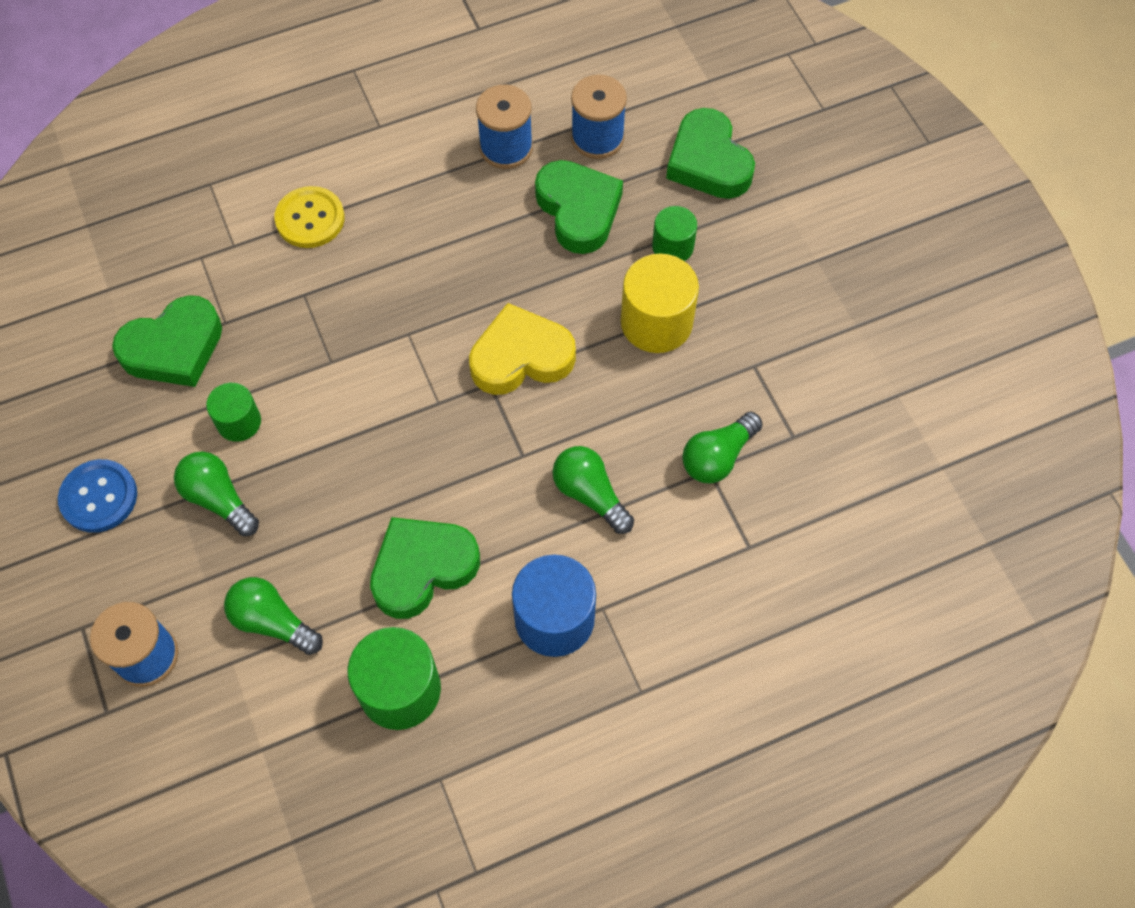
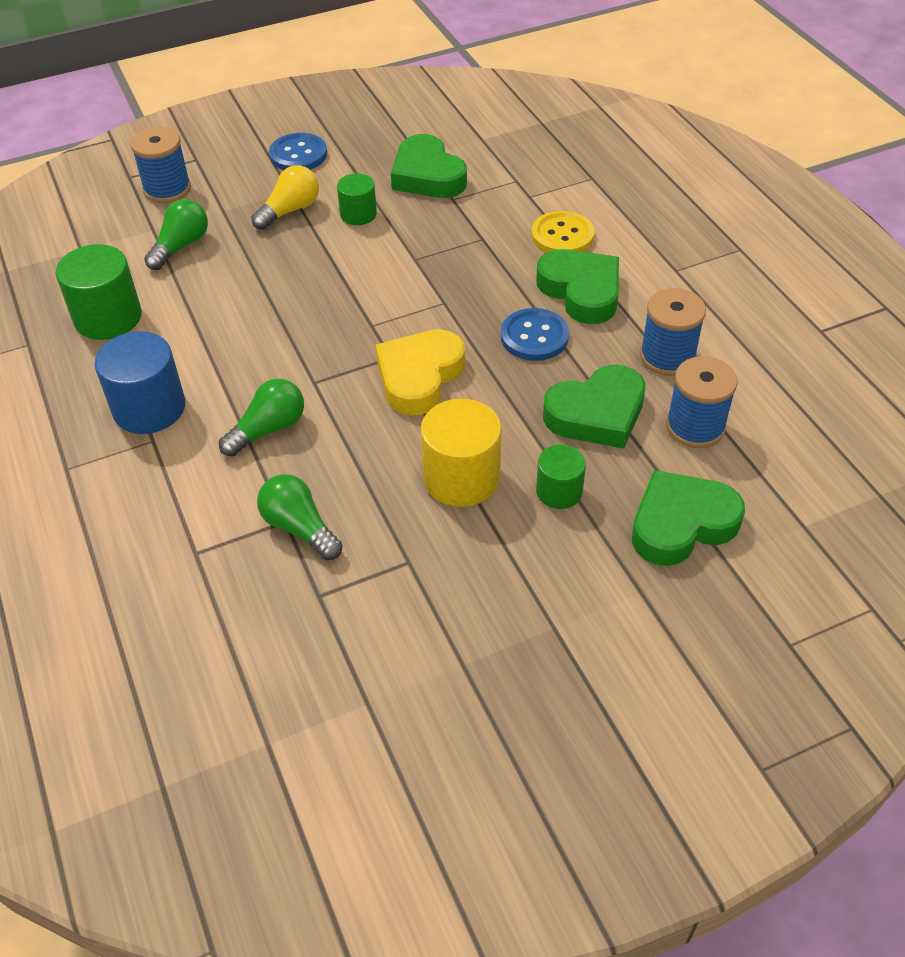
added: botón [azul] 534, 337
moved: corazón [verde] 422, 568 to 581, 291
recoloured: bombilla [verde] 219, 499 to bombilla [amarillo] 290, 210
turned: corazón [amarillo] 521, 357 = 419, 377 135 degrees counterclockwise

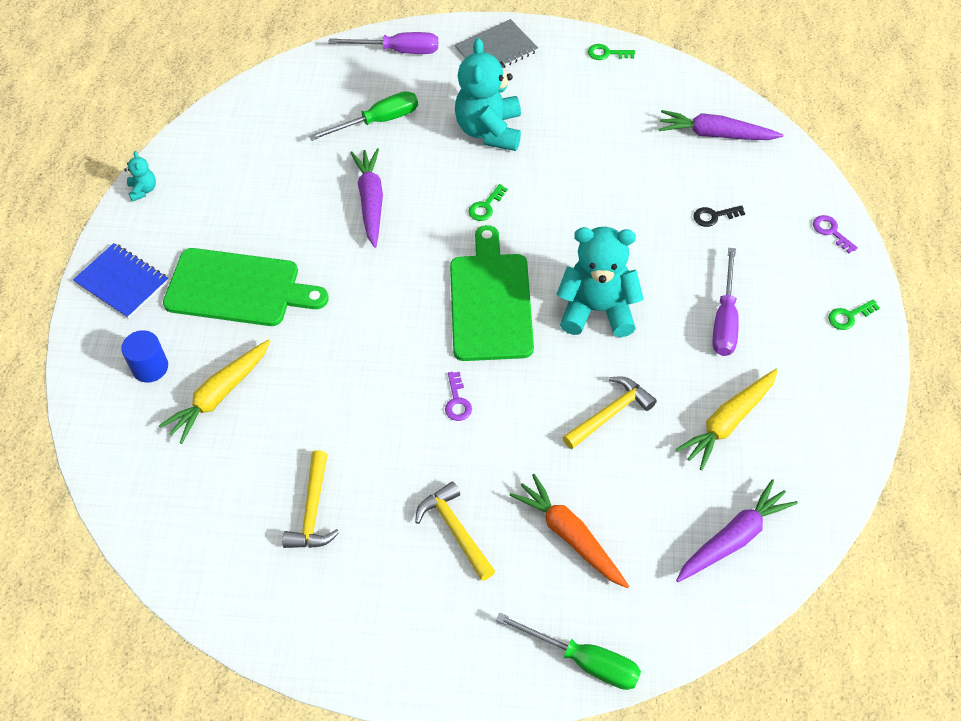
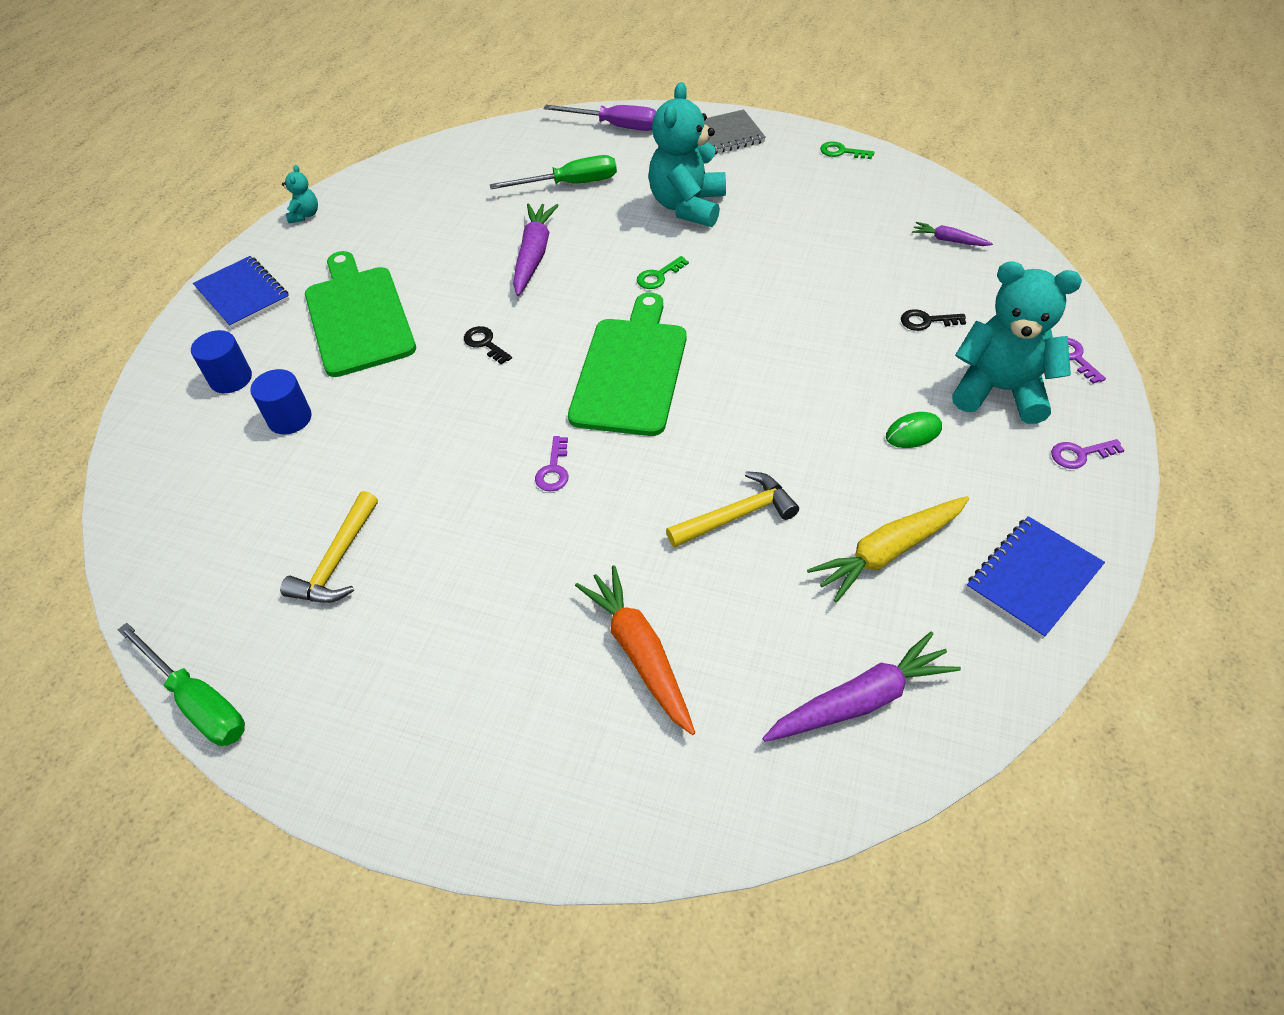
removed: martillo [amarillo] 455, 530
added: llave [negro] 485, 343; cuaderno [azul] 1033, 578
moved: destornillador [verde] 583, 661 to 198, 702; osito [turquesa] 597, 310 to 1000, 390
replaced: zanahoria [amarillo] 219, 395 to cilindro [azul] 290, 418; destornillador [morado] 725, 319 to ratón [verde] 913, 433
recoloured: llave [verde] 849, 316 to llave [morado] 1080, 454
turned: tabla de cortar [verde] 238, 288 = 358, 317 135 degrees counterclockwise
resized: zanahoria [morado] 715, 134 = 948, 240 x0.54

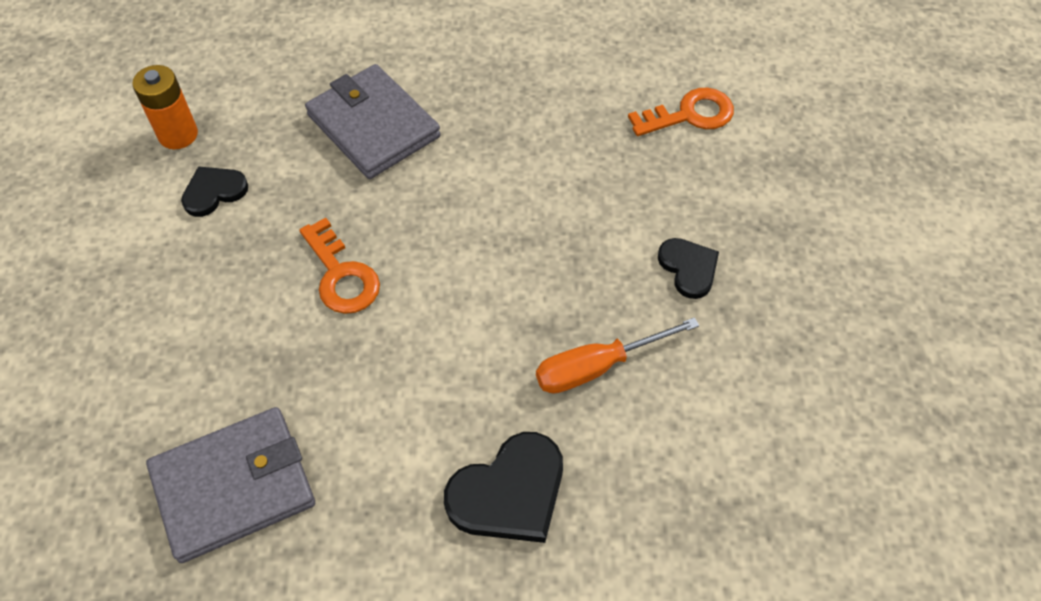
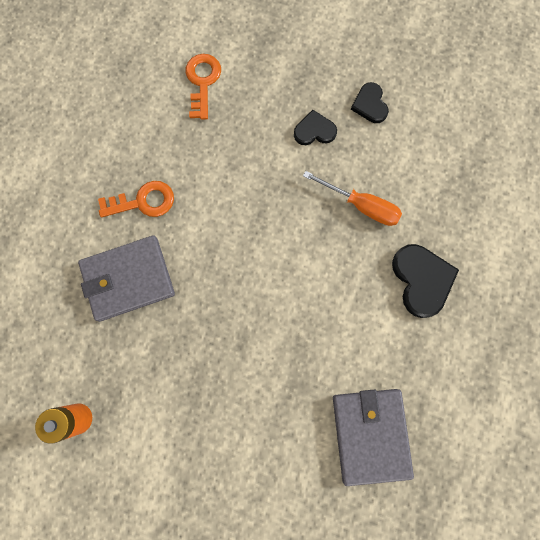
moved: corazón [negro] 214, 192 to 370, 104; llave [naranja] 341, 275 to 143, 201
turned: destornillador [naranja] 597, 367 = 361, 205 60 degrees counterclockwise

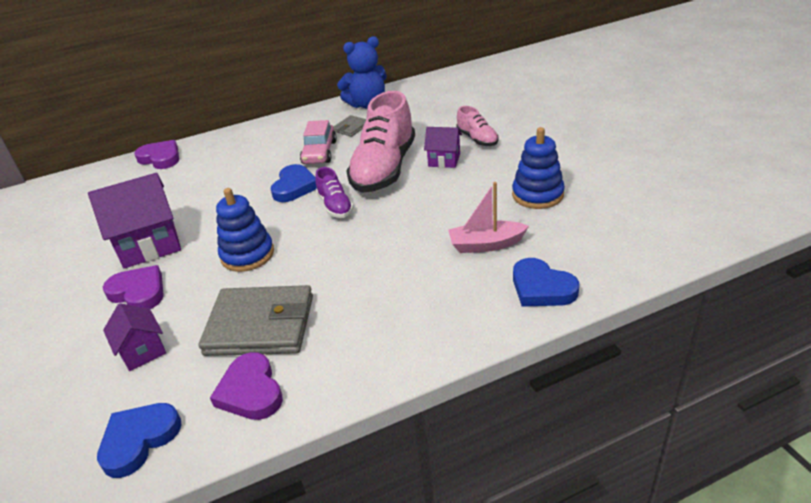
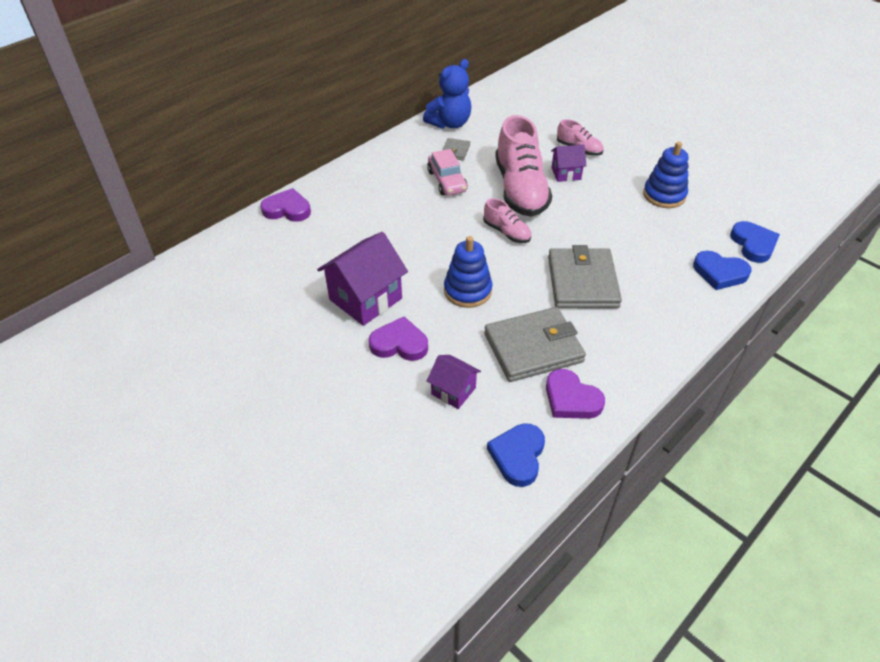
removed: barco [rosa] 486, 244
added: cartera [gris] 582, 282
moved: corazón [azul] 294, 187 to 753, 244
recoloured: zapato [morado] 335, 206 to zapato [rosa] 506, 232

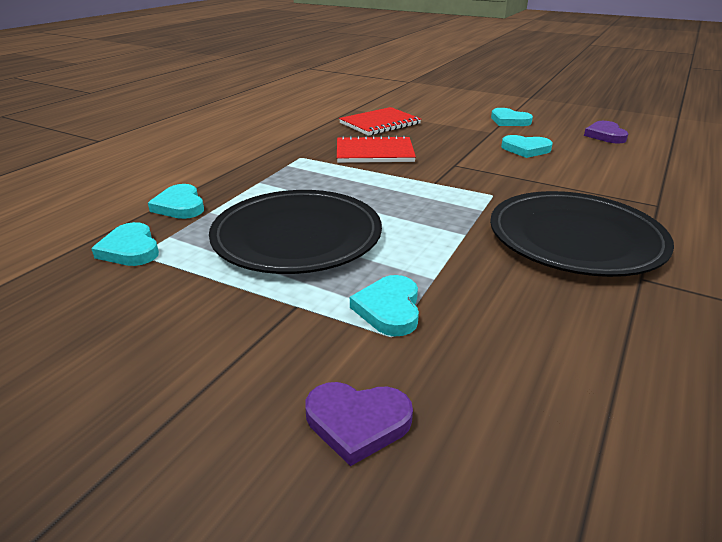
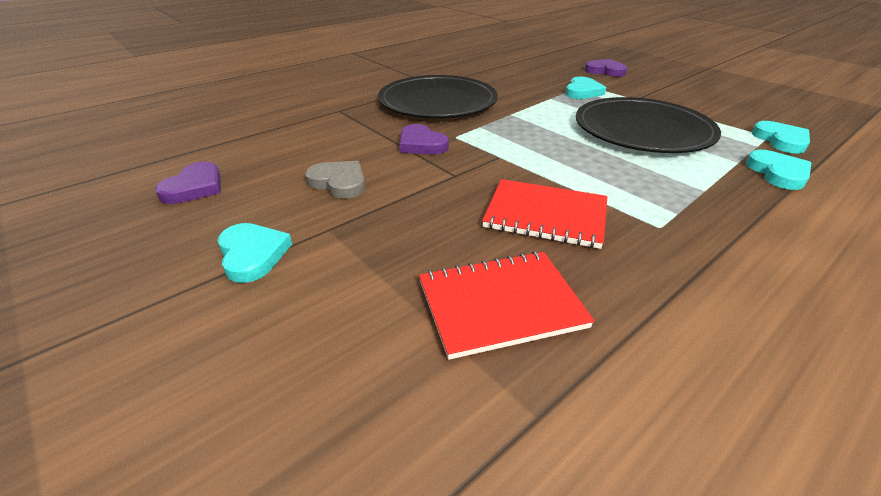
added: corazón [morado] 421, 144
recoloured: corazón [turquesa] 526, 149 to corazón [gris] 339, 182

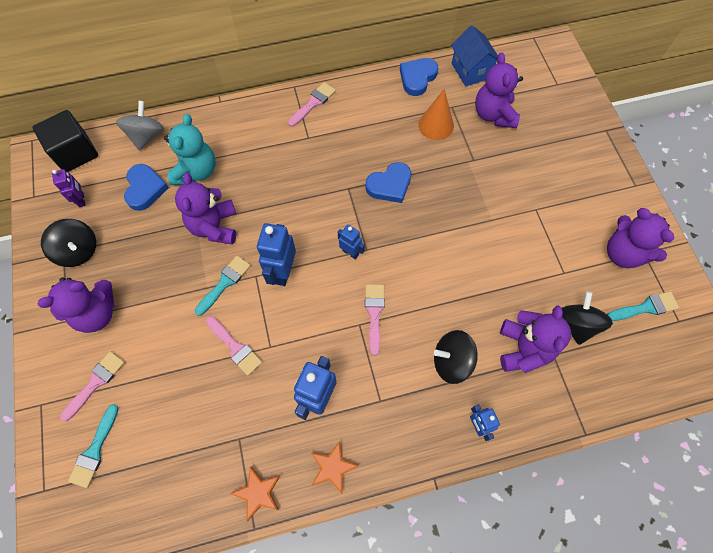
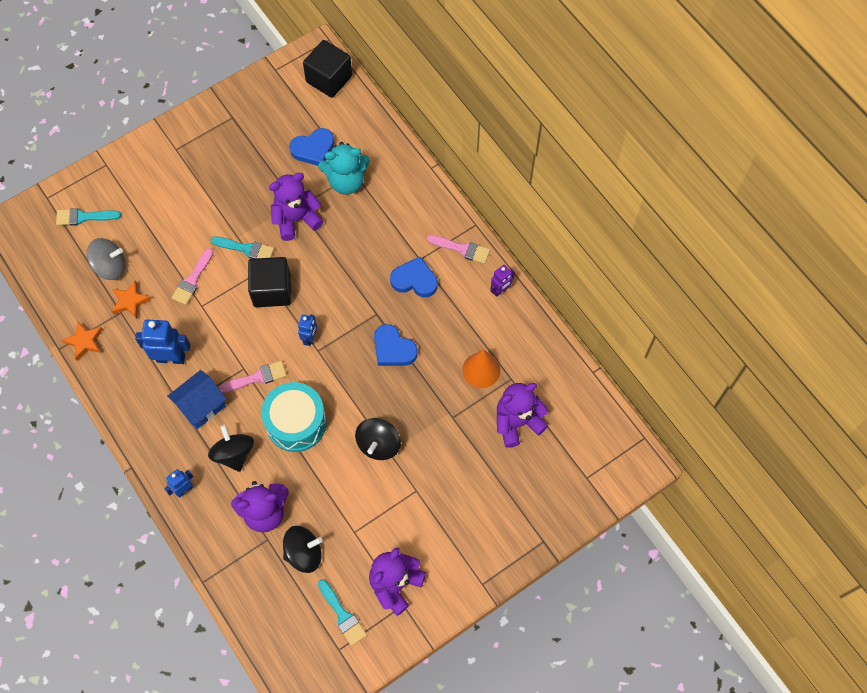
removed: osito [morado] 97, 313; pincel [rosa] 96, 382
added: tambor [turquesa] 296, 423
moved: peonza [negro] 78, 251 to 378, 444; robot [morado] 82, 200 to 500, 290; peonza [gris] 147, 136 to 110, 267; estrella [naranja] 332, 467 to 130, 301; corazón [azul] 417, 78 to 414, 280; casa [azul] 471, 71 to 201, 406
replaced: robot [azul] 283, 272 to cubo [negro] 272, 290

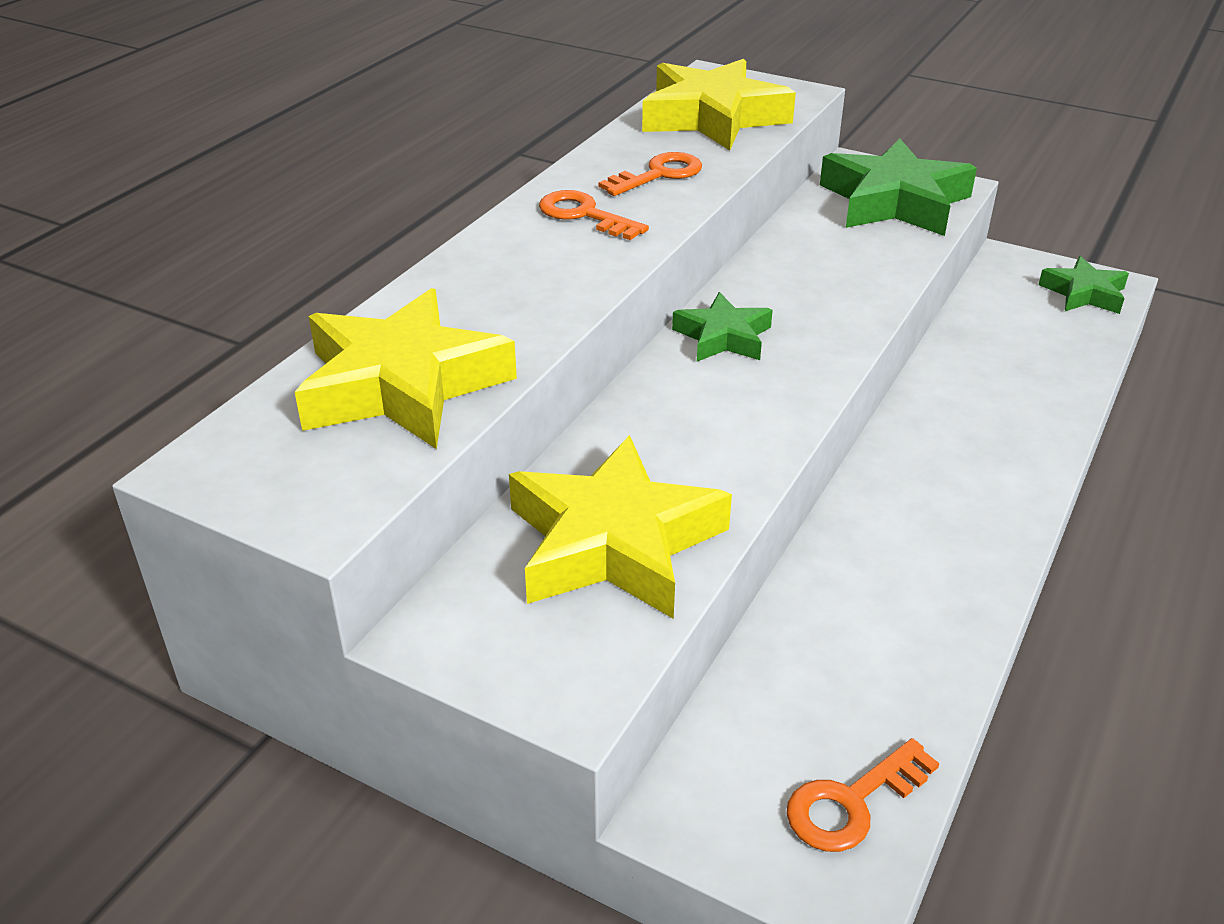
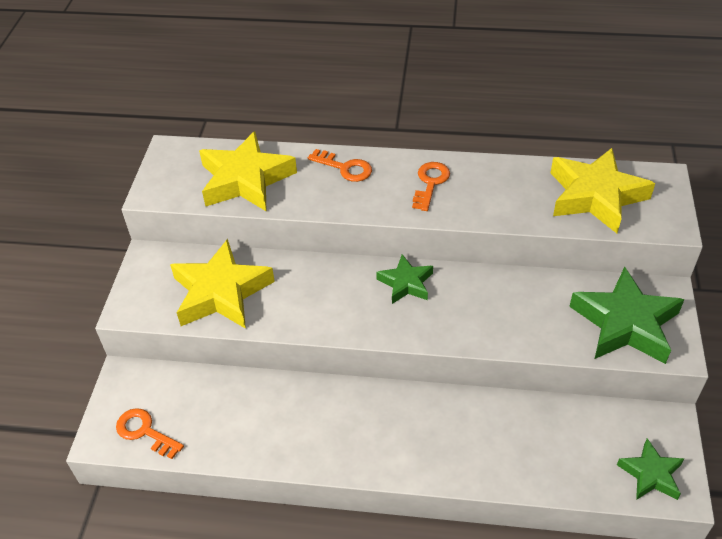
moved: llave [naranja] 658, 174 to 345, 168

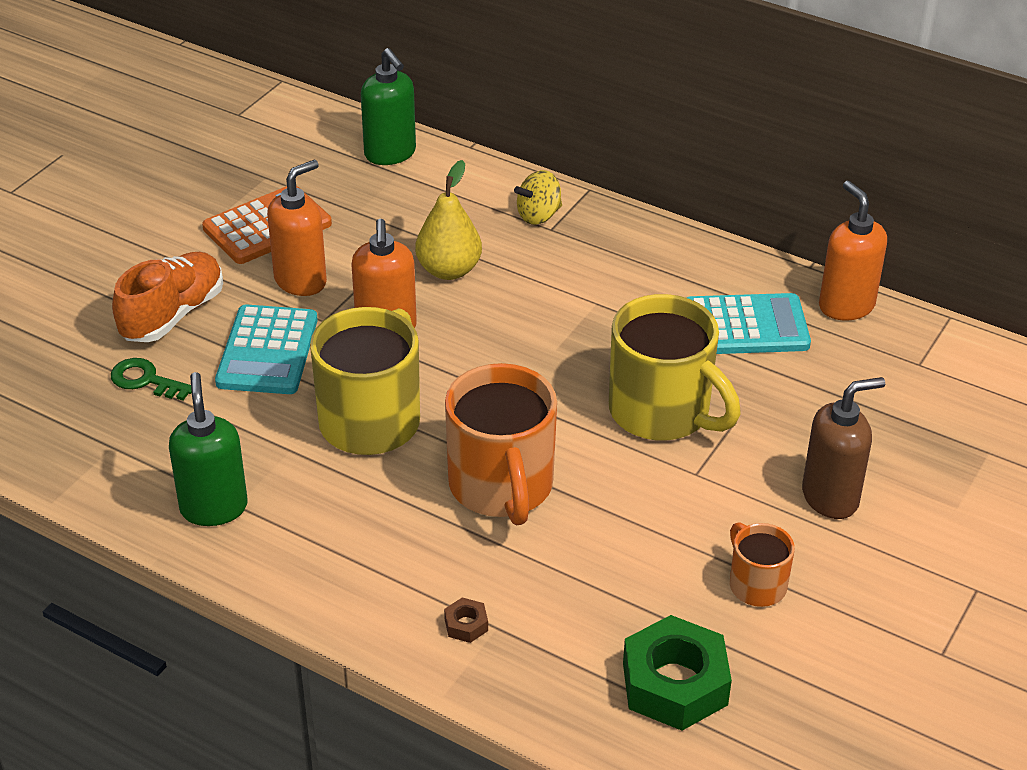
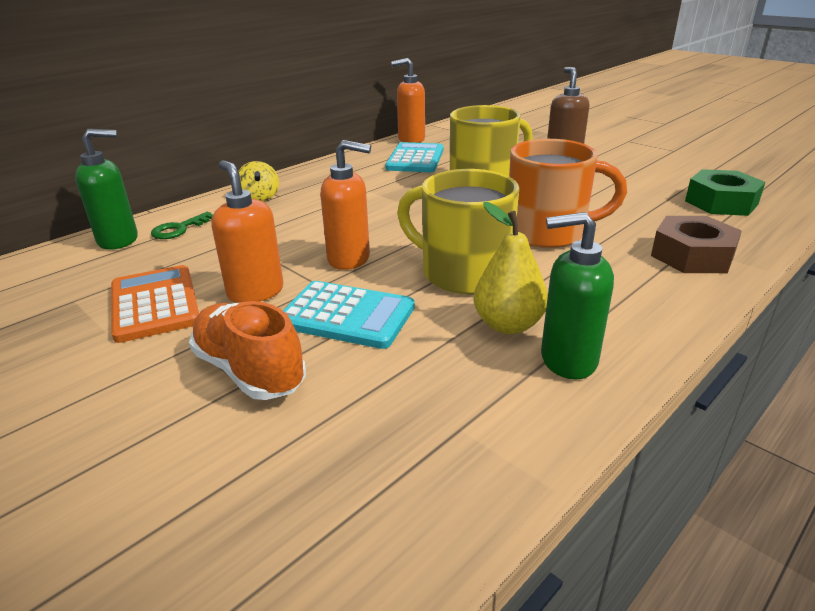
removed: taza [naranja] 756, 584
moved: llave [verde] 146, 380 to 179, 229; pera [amarillo] 449, 270 to 508, 325
resized: tuerca [marrón] 466, 625 = 692, 256 x2.39

